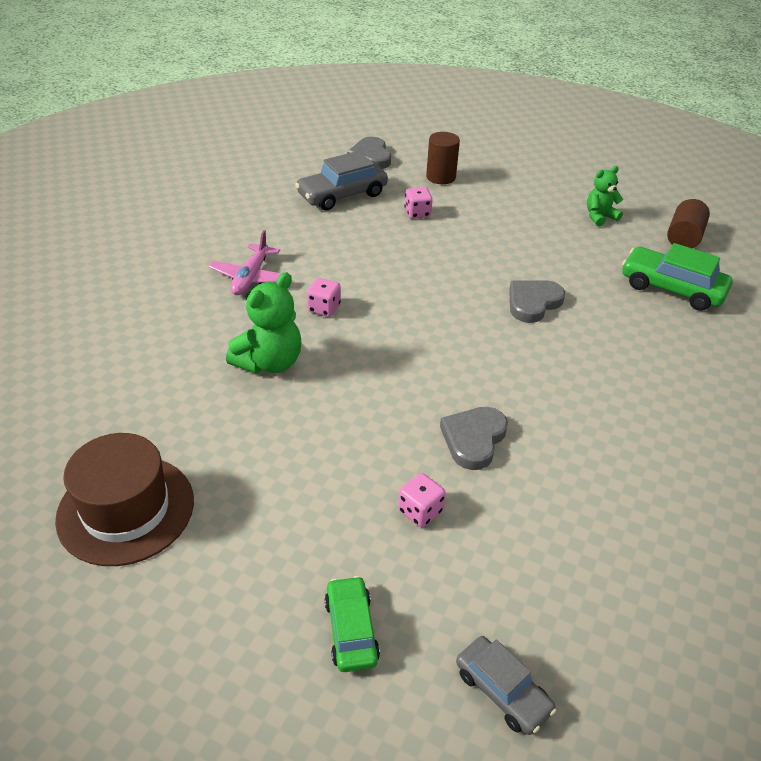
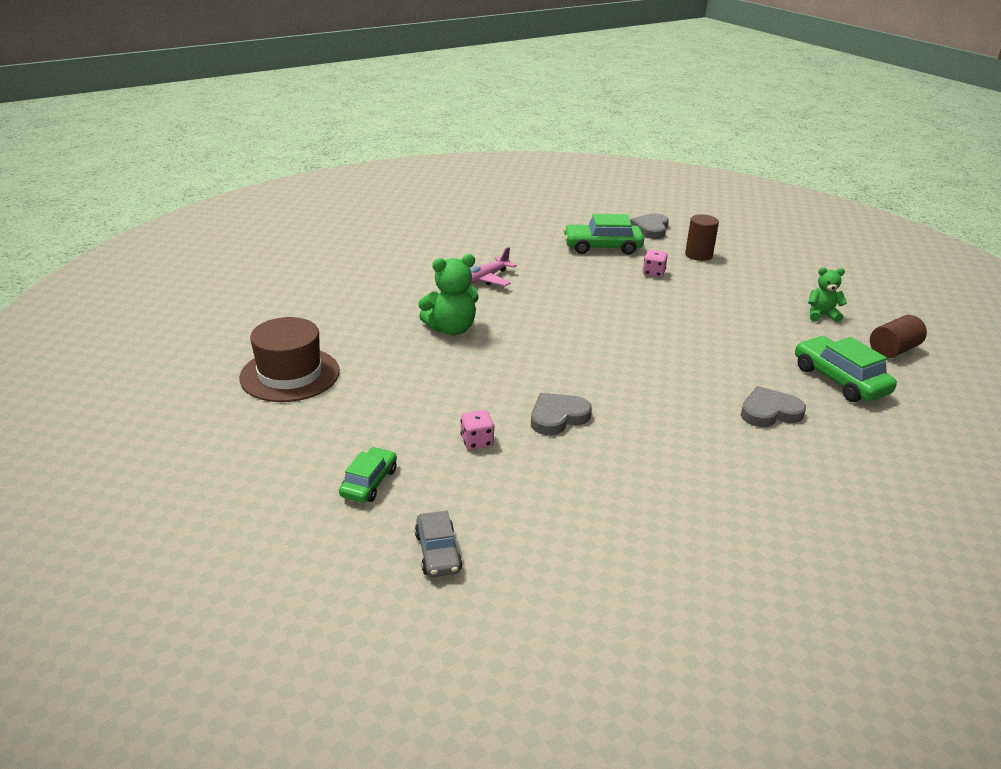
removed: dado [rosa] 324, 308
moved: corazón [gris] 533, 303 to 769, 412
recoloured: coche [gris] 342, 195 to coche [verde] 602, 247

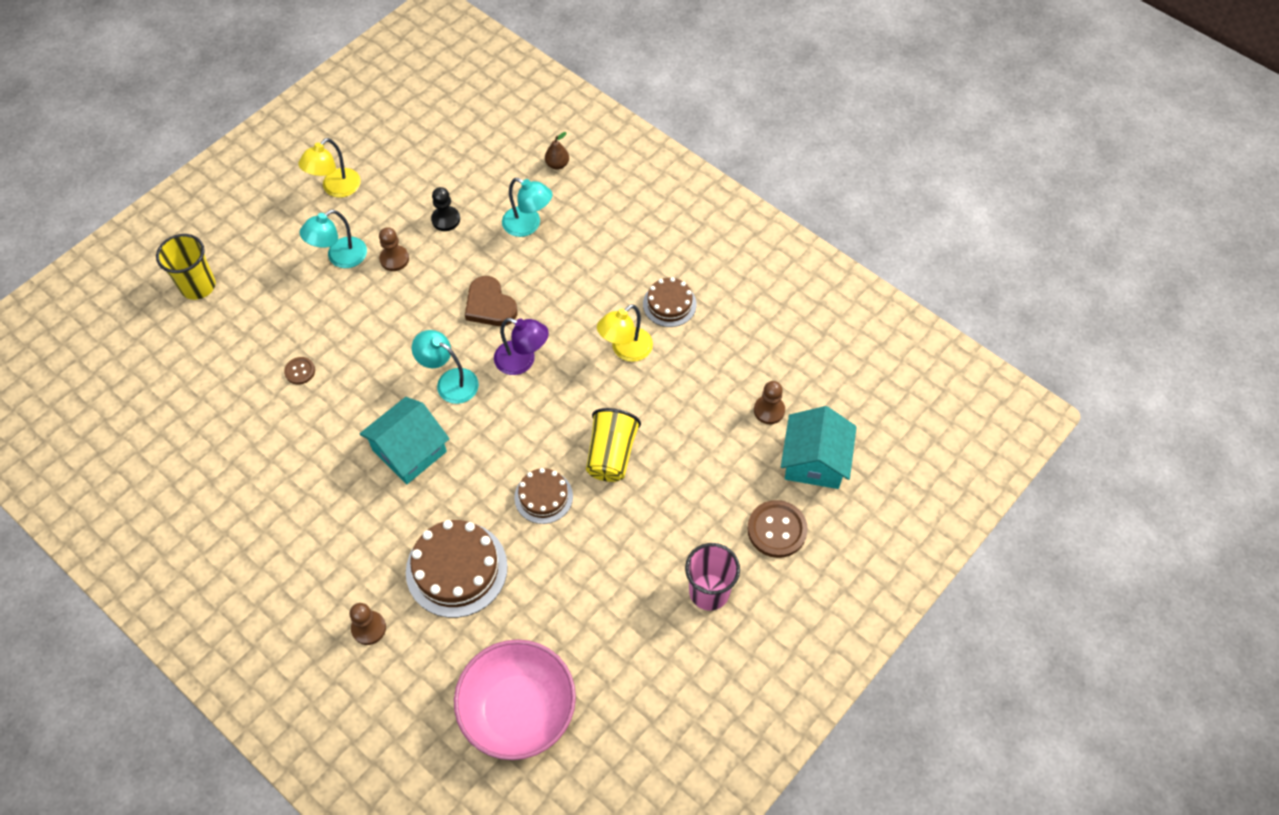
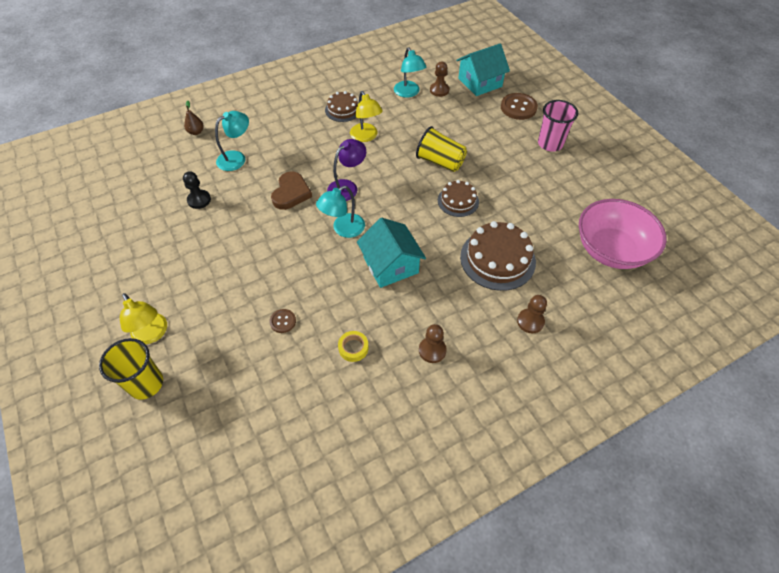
added: cinta adhesiva [amarillo] 353, 348
moved: lámpara [amarillo] 336, 188 to 152, 334; lámpara [turquesa] 340, 257 to 409, 93; peón [marrón] 394, 259 to 432, 350
turned: corazón [marrón] 490, 305 = 291, 193 60 degrees counterclockwise; casa [turquesa] 814, 461 = 480, 82 60 degrees counterclockwise

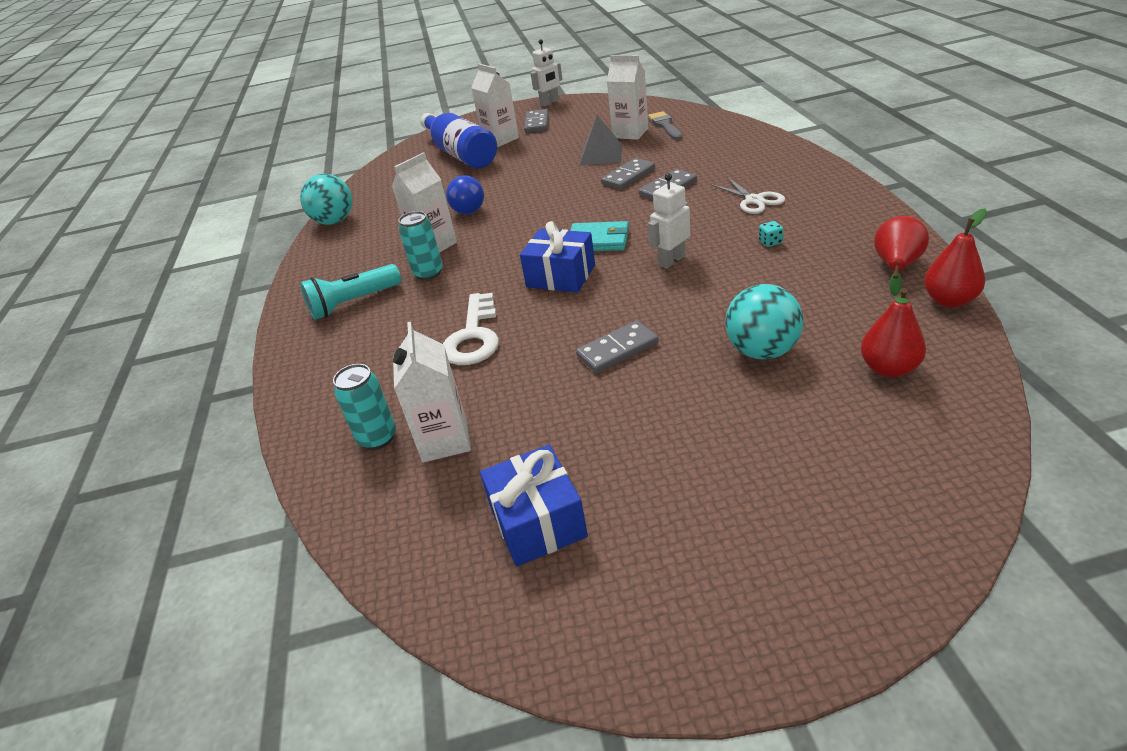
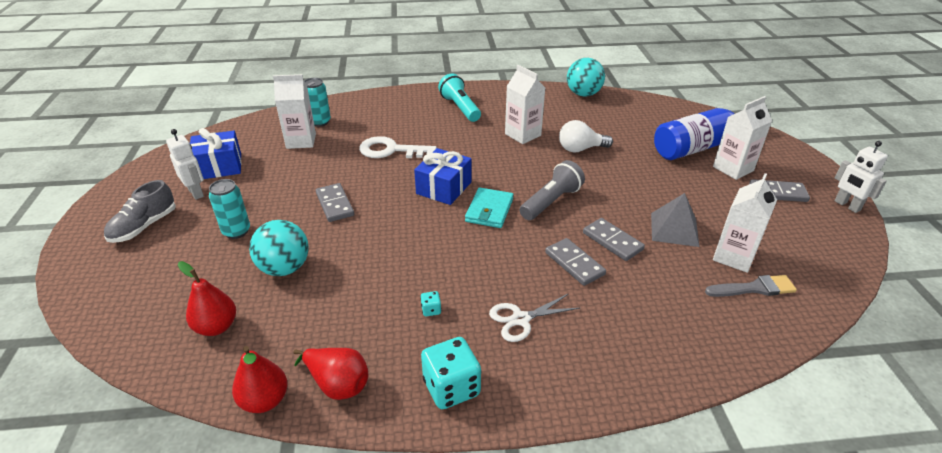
added: zapato [gris] 144, 226; dado [turquesa] 451, 387; lámpara de mano [gris] 551, 202
moved: lata [turquesa] 428, 273 to 236, 231; robot [blanco] 671, 260 to 196, 193
recoloured: bombilla [azul] 467, 208 to bombilla [blanco] 580, 149

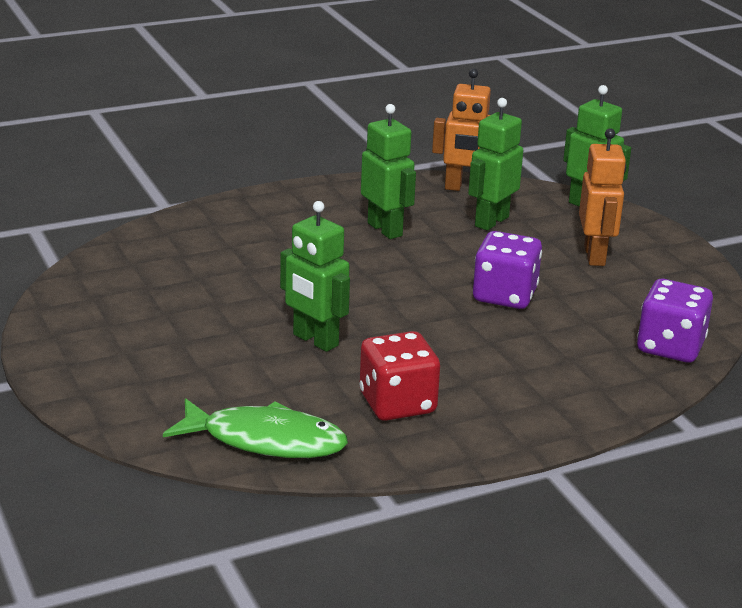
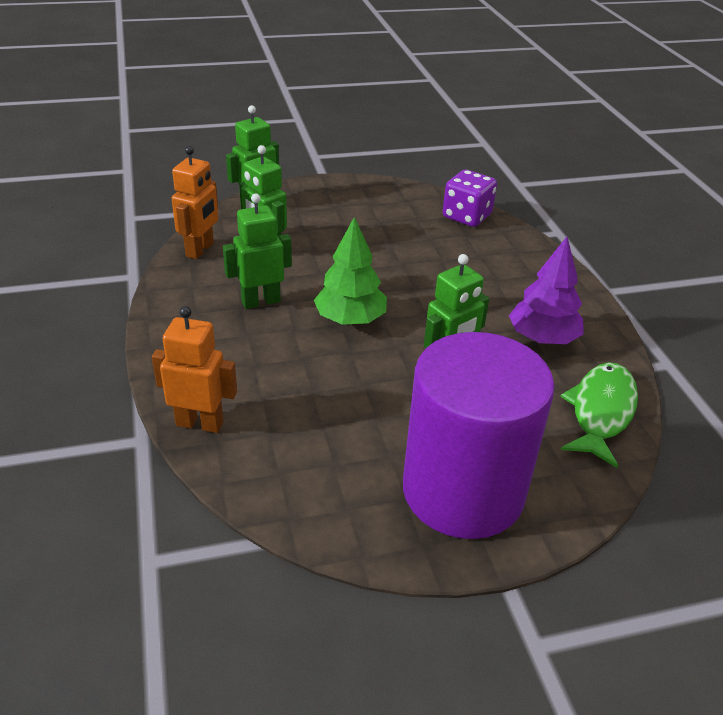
removed: dado [morado] 504, 295
added: árbol [verde] 350, 319; cilindro [morado] 463, 491
moved: robot [naranja] 595, 256 to 200, 423
replaced: dado [rojo] 397, 404 to árbol [morado] 542, 338

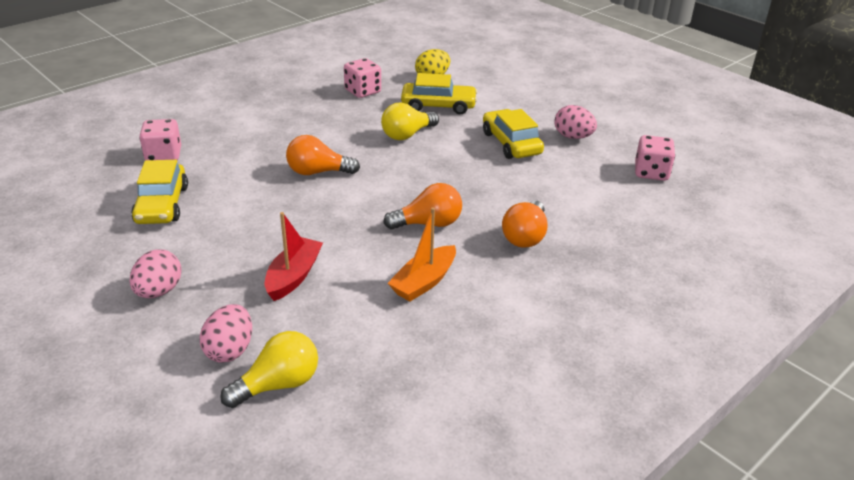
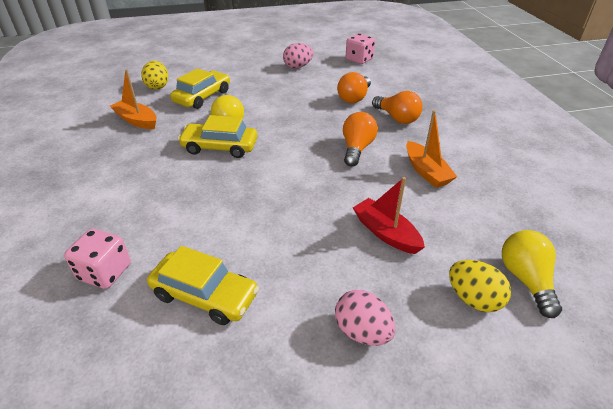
moved: bombilla [naranja] 318, 172 to 354, 98; coche [amarillo] 511, 143 to 220, 147
replaced: dado [rosa] 362, 91 to barco [naranja] 137, 120
recoloured: huevo [rosa] 230, 350 to huevo [amarillo] 473, 299

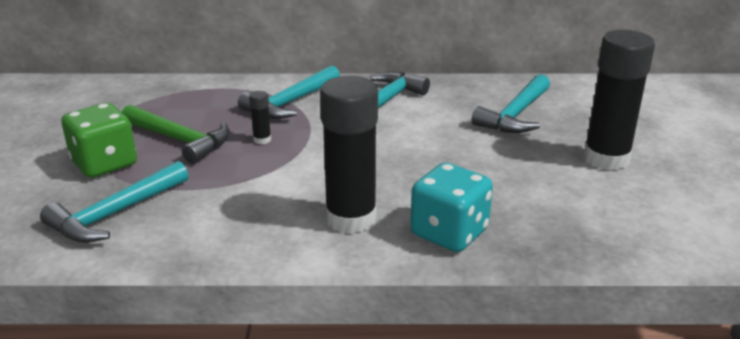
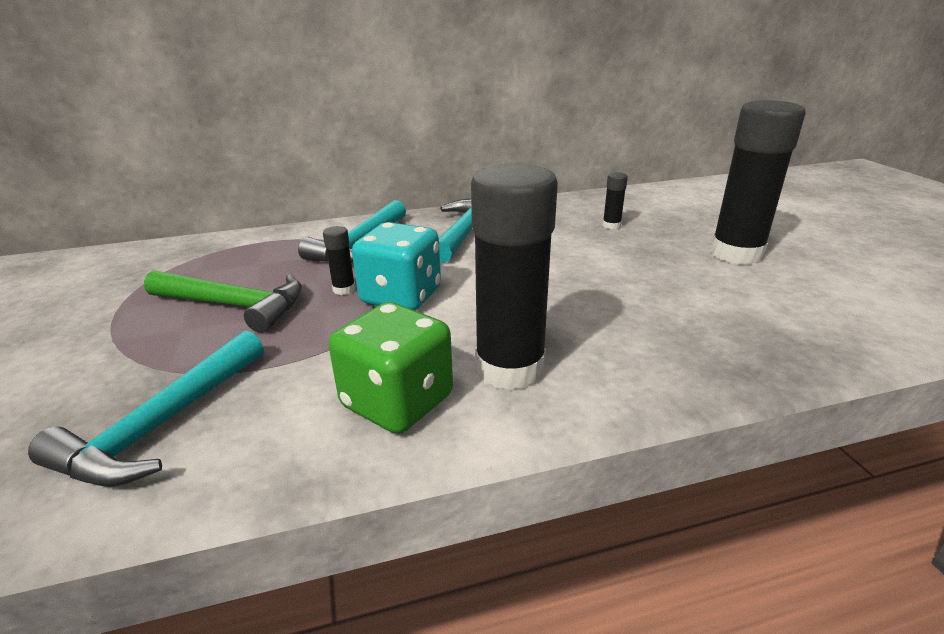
moved: dado [verde] 104, 164 to 397, 402; dado [turquesa] 449, 233 to 401, 296
replaced: martillo [turquesa] 515, 115 to barra de pegamento [negro] 611, 225

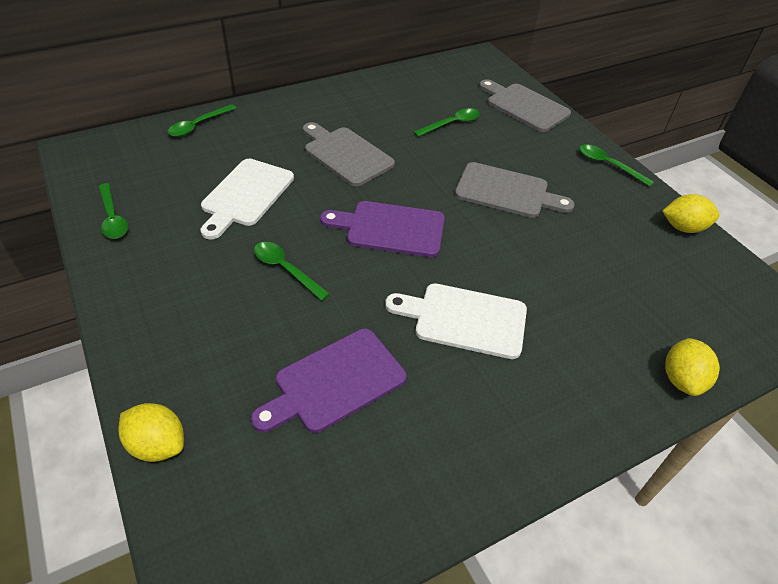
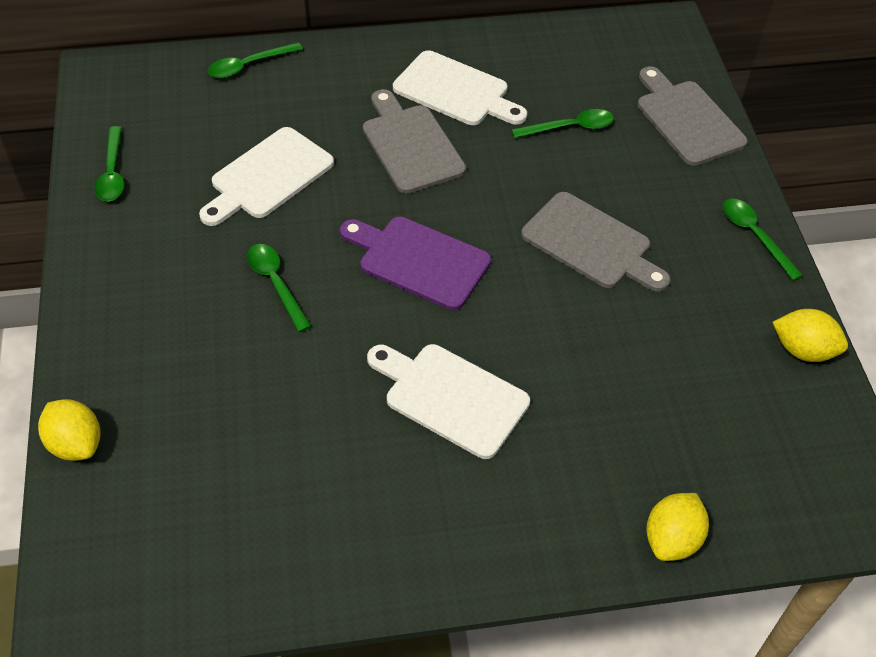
removed: tabla de cortar [morado] 335, 382
added: tabla de cortar [blanco] 456, 91

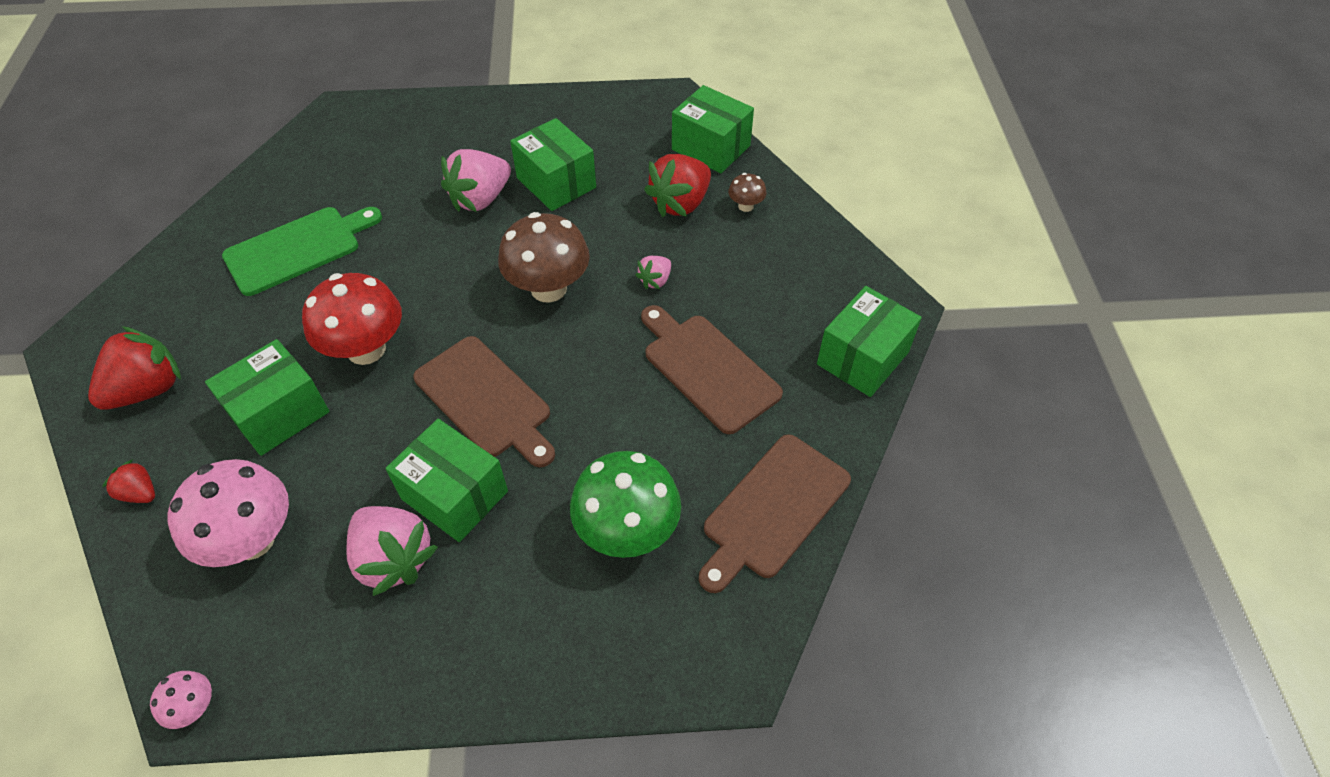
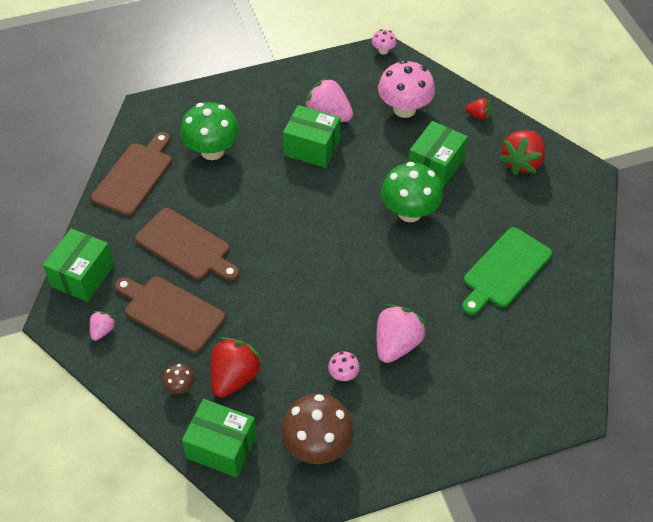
moved: tabla de cortar [marrón] 486, 400 to 171, 312; seta [marrón] 548, 288 to 317, 445; fresa [rosa] 655, 280 to 103, 330
replaced: caja [verde] 556, 183 to seta [rosa] 343, 374
recoloured: seta [rojo] 366, 349 to seta [verde] 409, 212

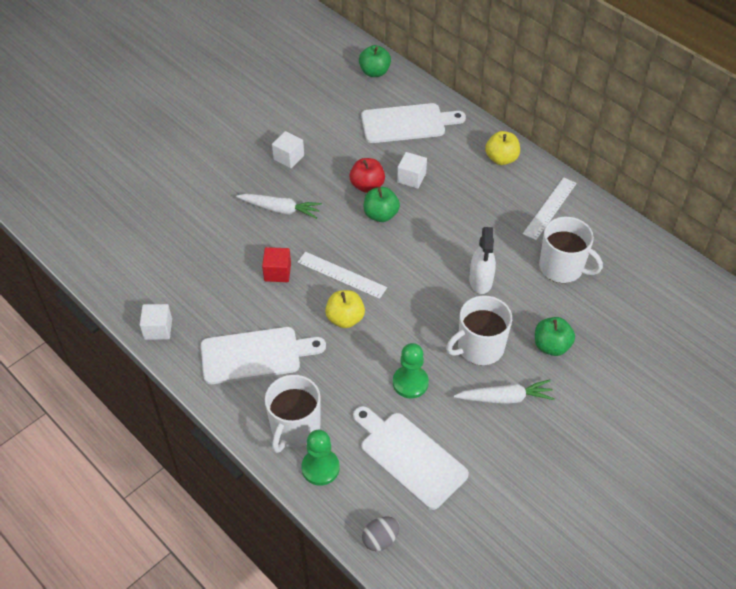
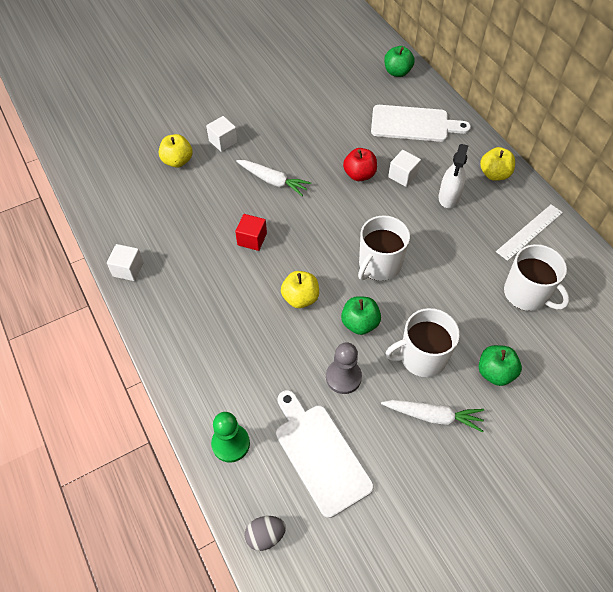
removed: tabla de cortar [blanco] 255, 355; regla [blanco] 341, 275
added: manzana [amarillo] 177, 161
moved: taza [blanco] 295, 428 to 379, 265; cubo [blanco] 288, 157 to 223, 141; manzana [verde] 381, 215 to 359, 323; pulverizador [blanco] 480, 281 to 449, 197
recoloured: peón [verde] 410, 383 to peón [gris] 343, 377

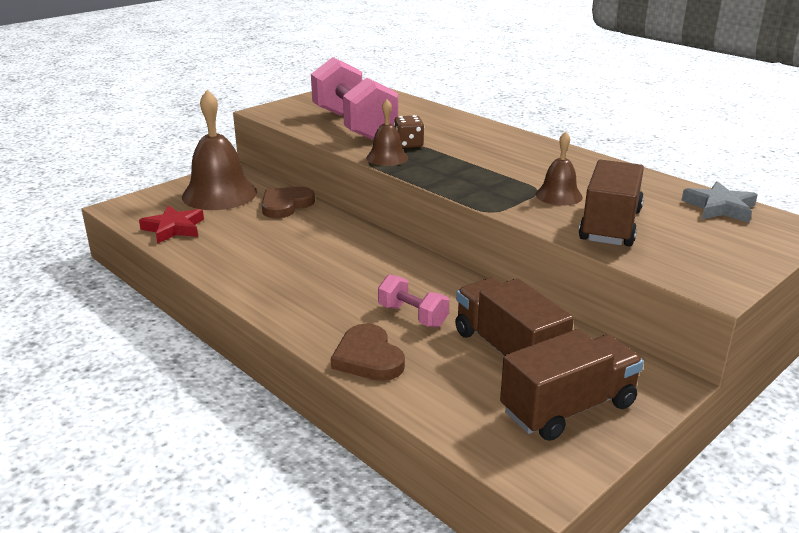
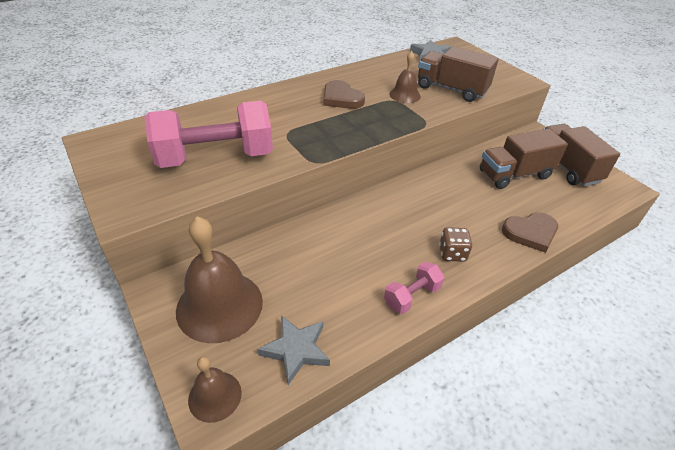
moved: corazón [marrón] 285, 205 to 341, 98; campana [marrón] 387, 157 to 215, 396; mancuerna [rosa] 413, 316 to 411, 296; dado [marrón] 408, 144 to 452, 253
recoloured: estrella [rojo] 174, 228 to estrella [gris] 296, 350

